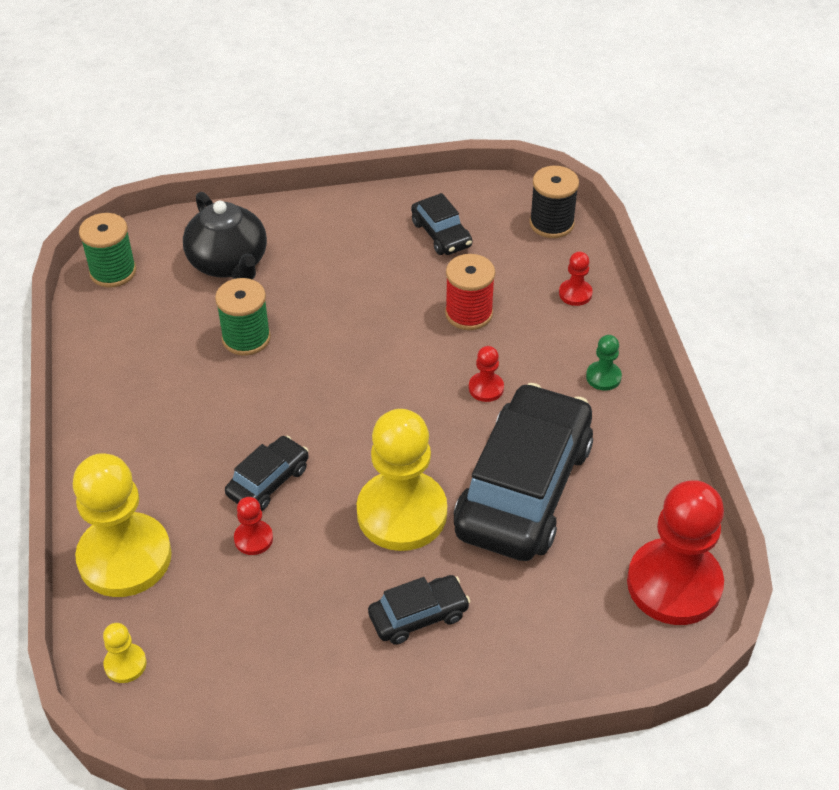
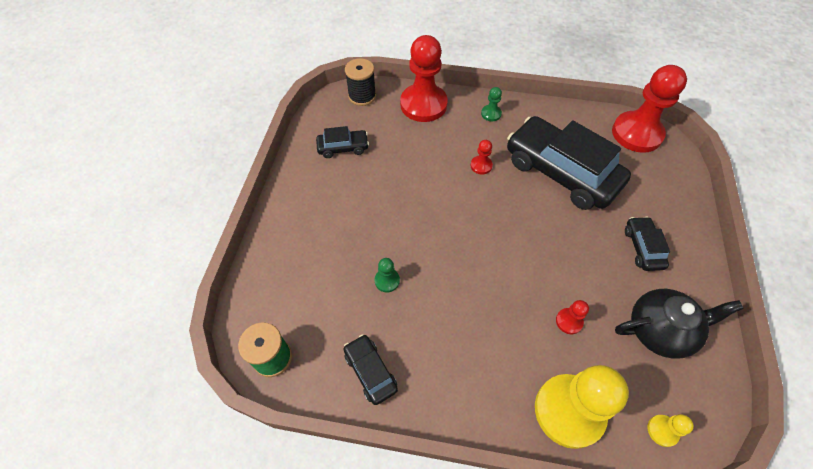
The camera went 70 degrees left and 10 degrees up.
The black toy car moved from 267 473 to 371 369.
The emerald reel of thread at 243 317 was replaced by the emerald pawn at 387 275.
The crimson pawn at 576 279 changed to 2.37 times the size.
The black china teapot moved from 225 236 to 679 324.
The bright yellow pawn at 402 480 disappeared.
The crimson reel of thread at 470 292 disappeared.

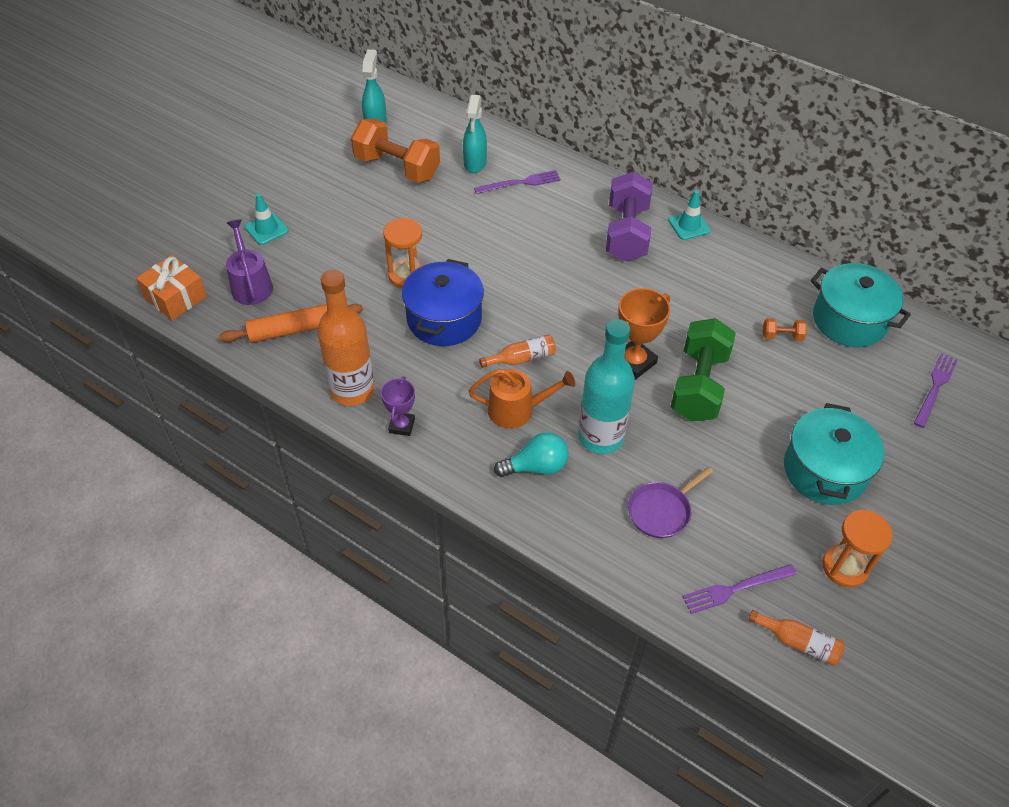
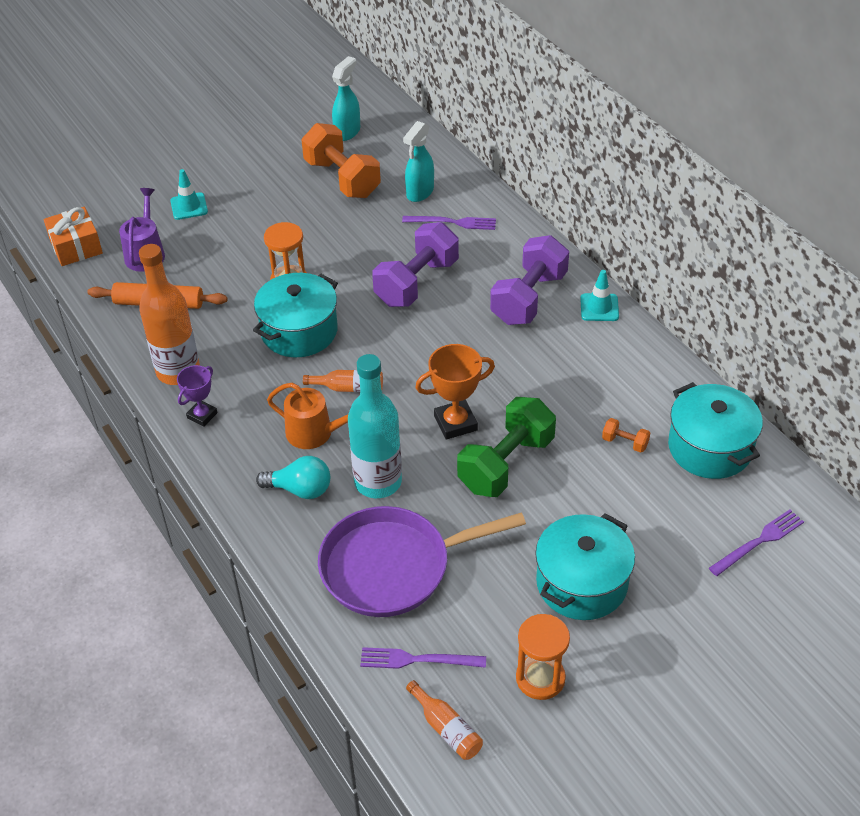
The camera went 25 degrees right and 5 degrees down.
The cobalt pot at 443 302 became the teal pot at 295 315.
The royal purple pan at 670 502 changed to 1.96 times the size.
The royal purple free weight at 415 264 appeared.

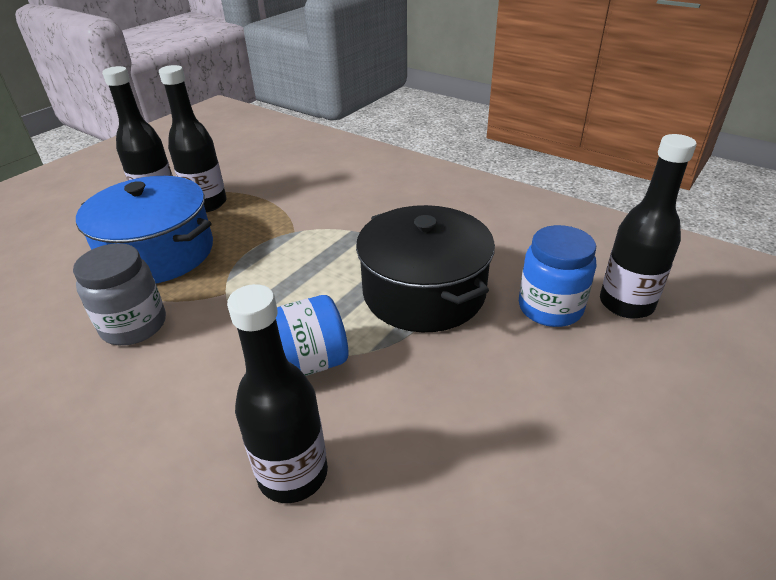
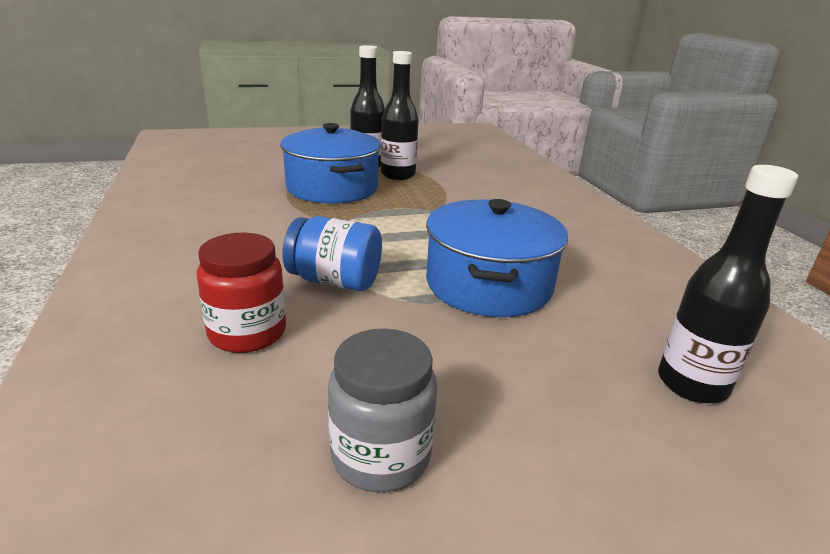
The camera went 35 degrees right and 10 degrees down.
The black bottle at 277 393 was replaced by the crimson preserve jar at 241 293.
The grey preserve jar moved from 119 294 to 382 410.
The black pot at 425 268 became the cobalt pot at 497 258.
The cobalt preserve jar at 557 276 disappeared.

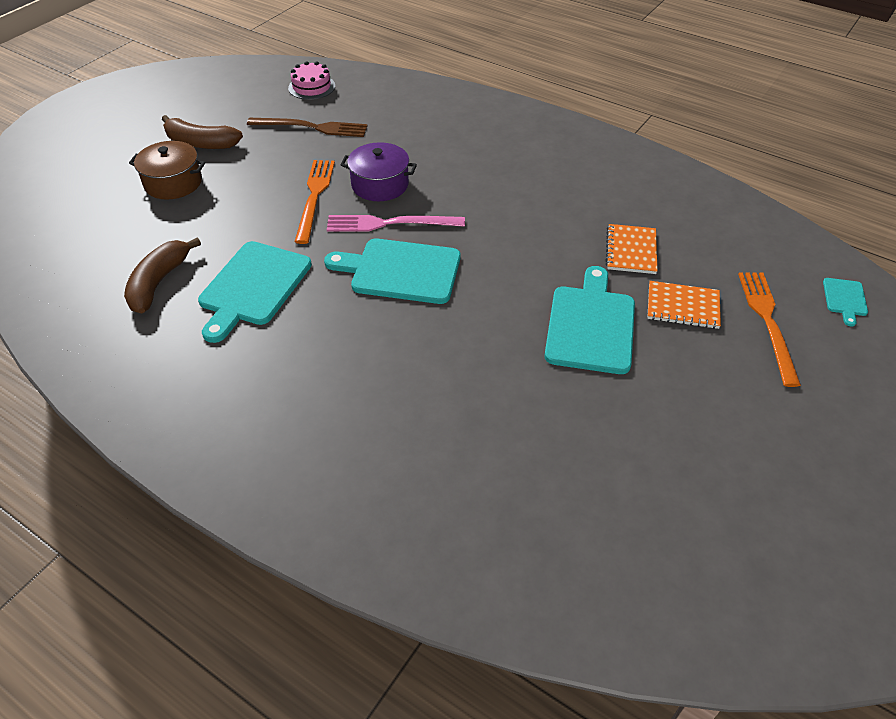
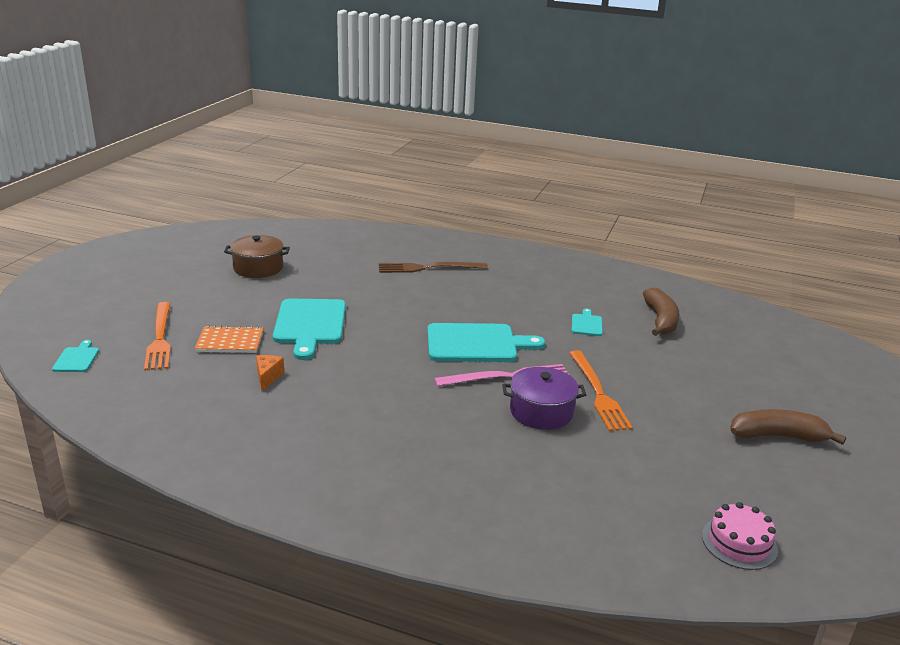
The camera went 165 degrees right and 20 degrees down.
The brown pot moved from 167 170 to 257 256.
The bright orange exercise book at 632 249 was replaced by the bright orange cheese wedge at 270 373.
The brown fork moved from 307 127 to 433 267.
The teal bread board at 255 292 changed to 0.47 times the size.

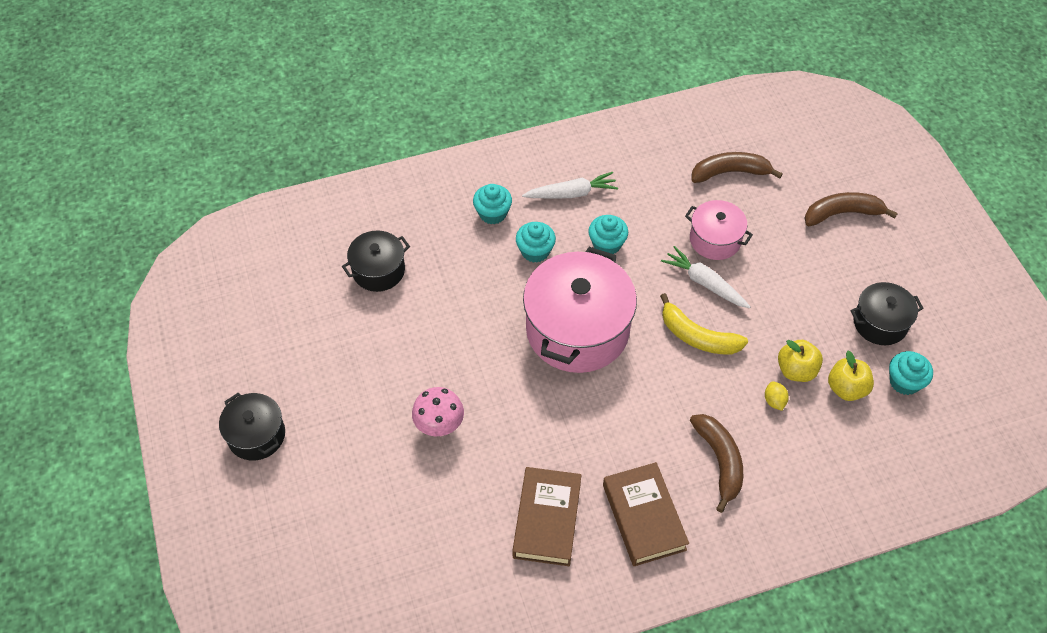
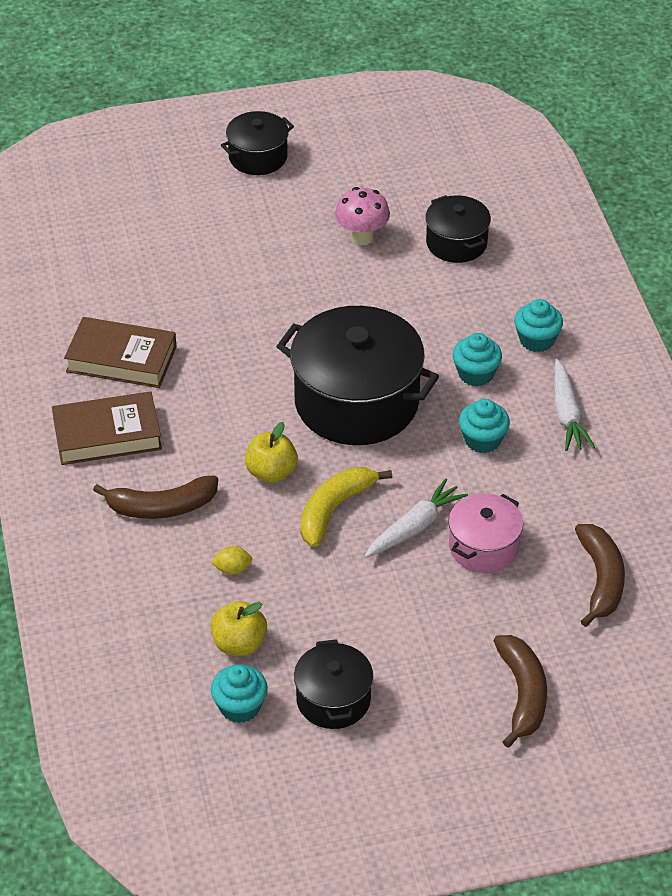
The camera went 95 degrees right and 10 degrees down.
The bright yellow toy apple moved from 800 361 to 271 452.
The rosy pot at 580 310 became the black pot at 357 375.
The rosy fungus moved from 438 411 to 362 216.

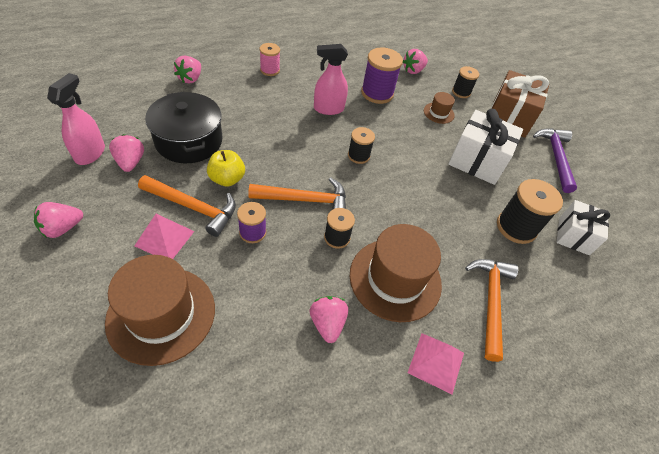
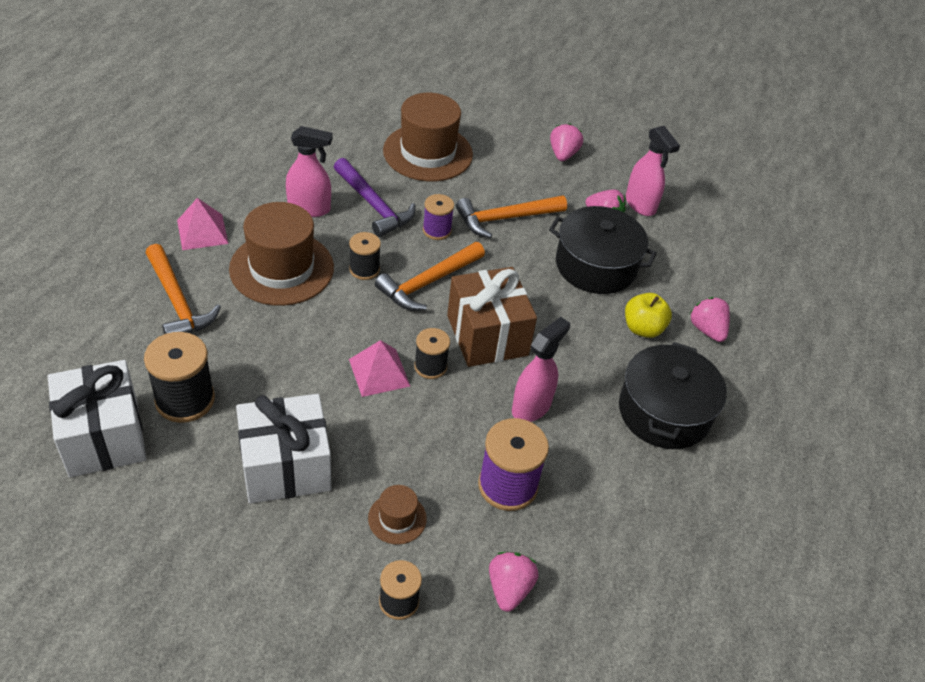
The camera went 140 degrees right and 5 degrees down.
The white wrapped gift at 583 227 changed to 1.51 times the size.
The rosy toy strawberry at 329 319 was replaced by the rosy spray bottle at 309 171.
The royal purple carpenter's hammer moved from 555 160 to 374 197.
The rosy pyramid shape moved from 164 236 to 379 368.
The brown wrapped gift moved from 520 104 to 492 317.
The rosy reel of thread at 270 59 was replaced by the black pot at 673 395.
The bright yellow toy apple moved from 226 168 to 648 315.

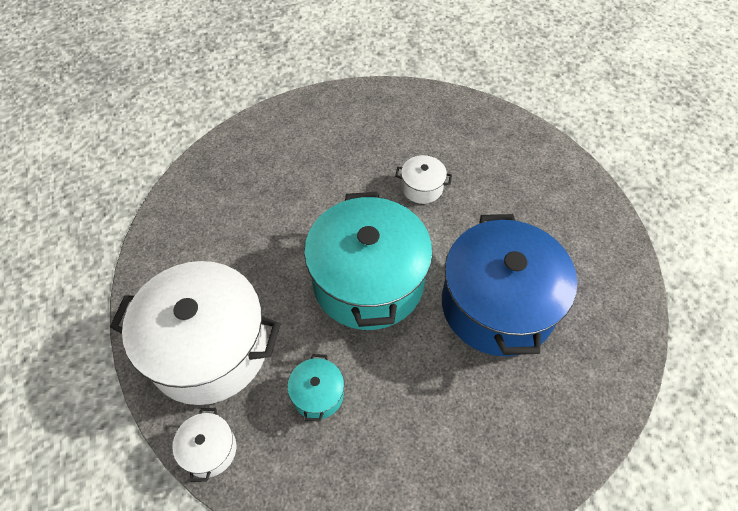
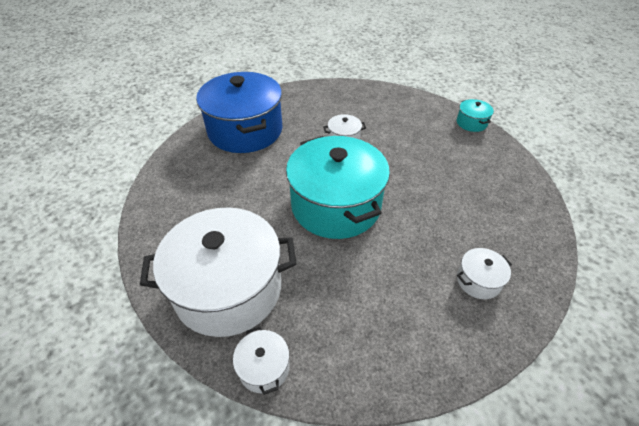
The camera went 20 degrees left and 10 degrees down.
The cobalt pot moved from 509 285 to 239 112.
The teal pot moved from 316 388 to 475 115.
The white pot at 484 273 appeared.

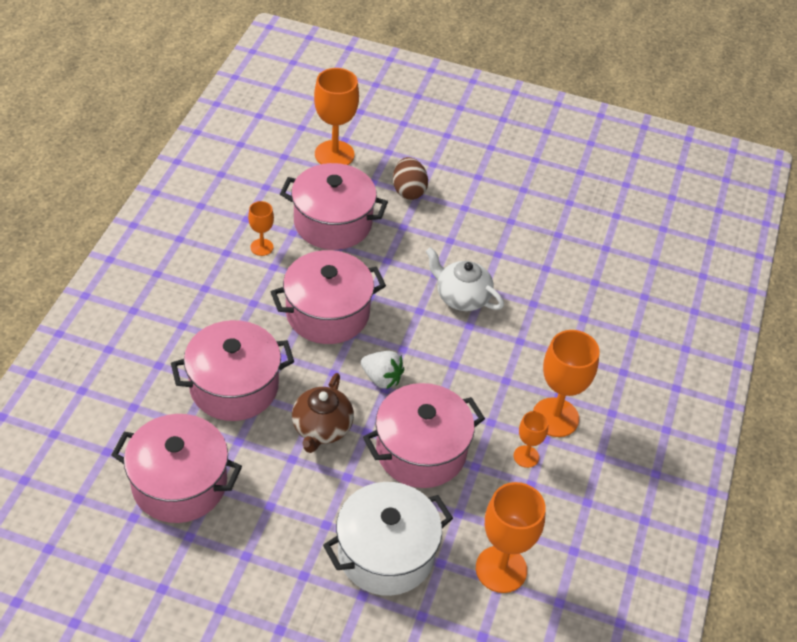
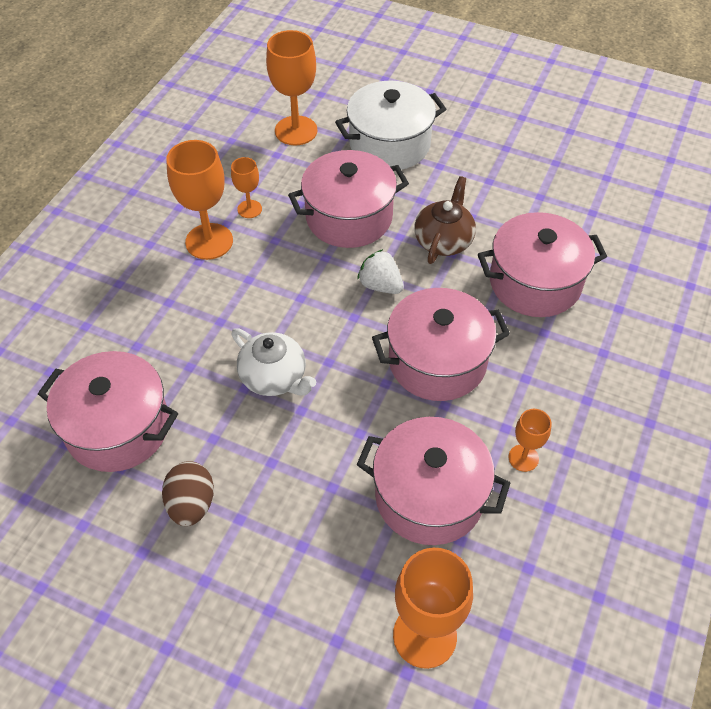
The camera went 170 degrees left and 5 degrees up.
The rosy pot moved from 176 468 to 108 411.
The brown egg moved from 410 178 to 188 493.

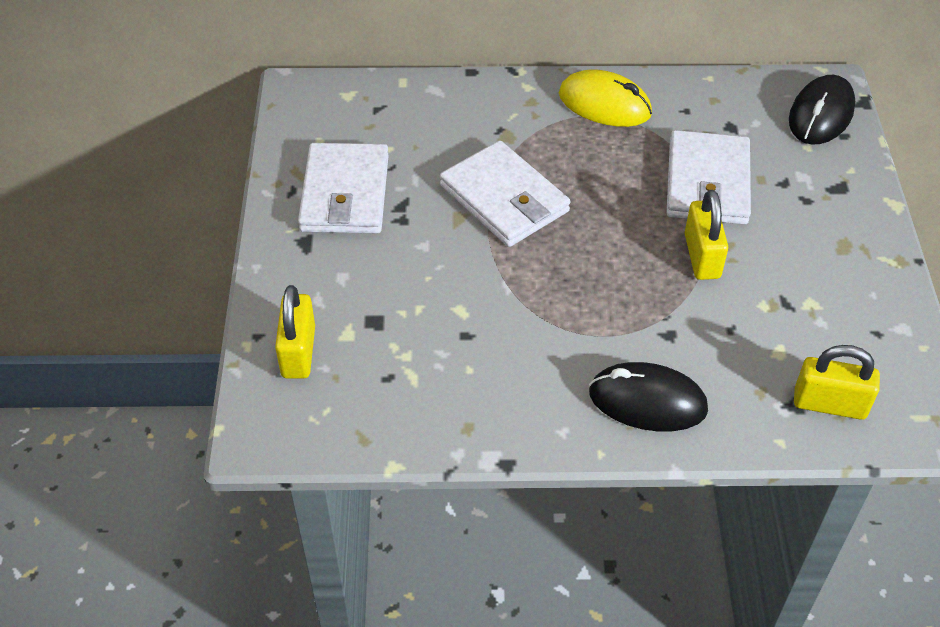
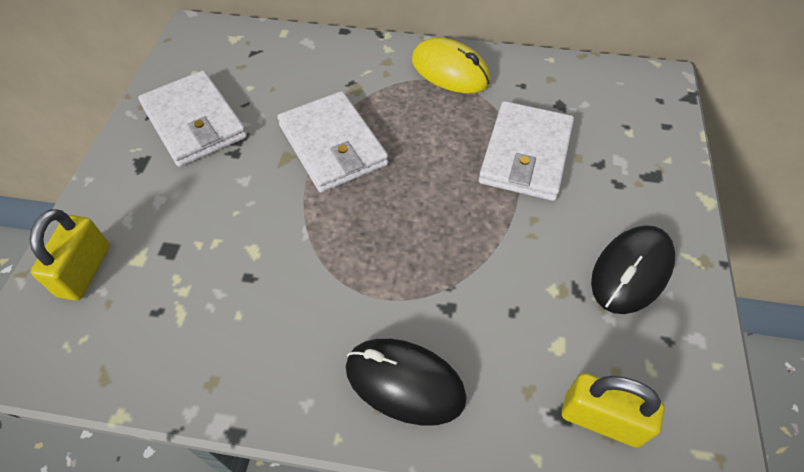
The camera went 10 degrees right and 5 degrees up.
The white card wallet at 343 188 turned 45 degrees counterclockwise.
The black computer mouse moved from 822 110 to 633 269.
The bright yellow small lock at 706 235 disappeared.

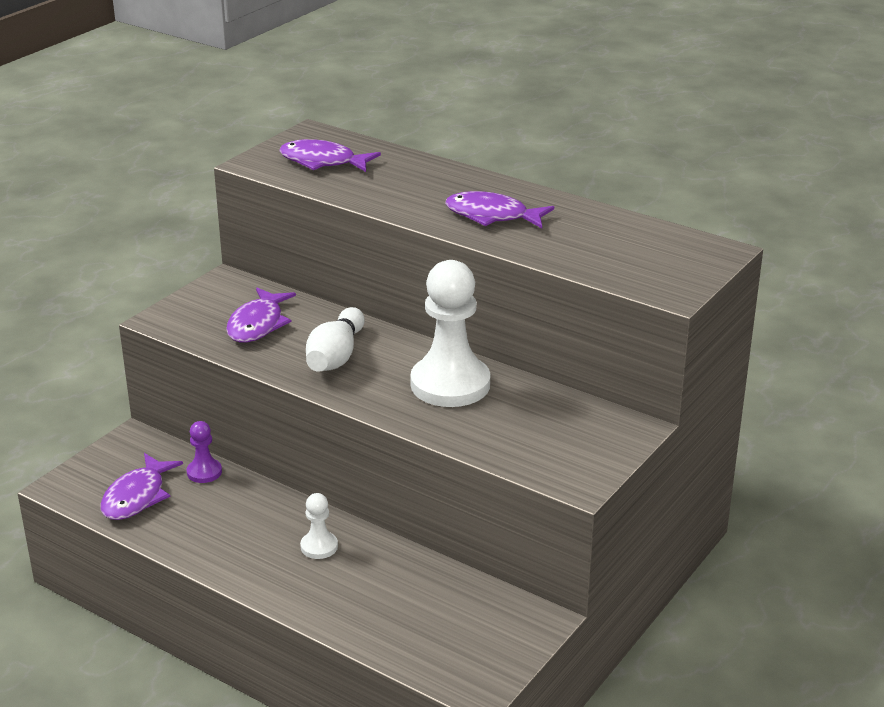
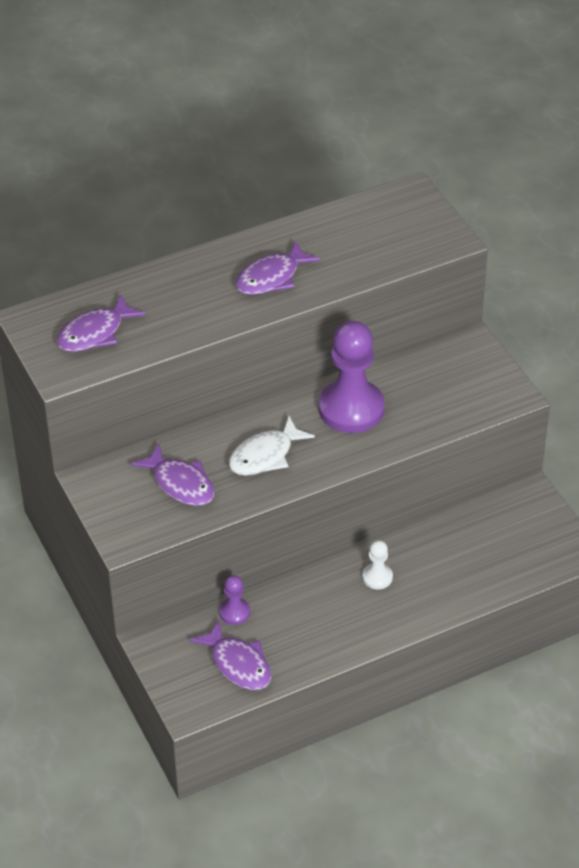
The camera went 60 degrees left and 15 degrees up.
The white tenpin at 335 339 was replaced by the white fish figure at 272 446.
The white pawn at 450 333 became the royal purple pawn at 352 377.

